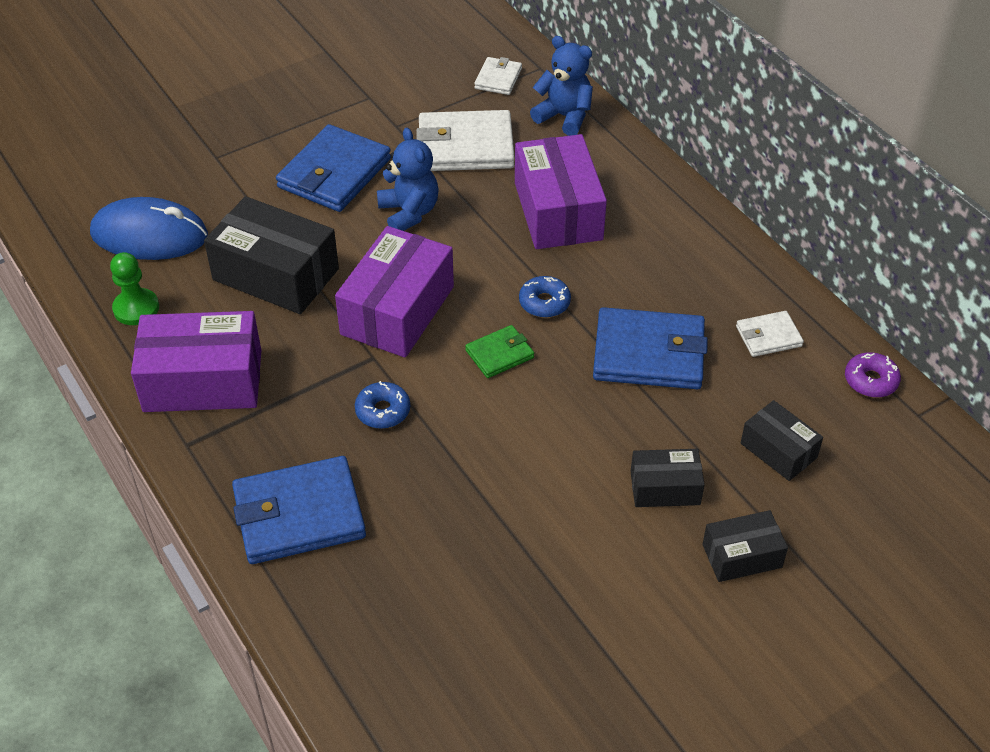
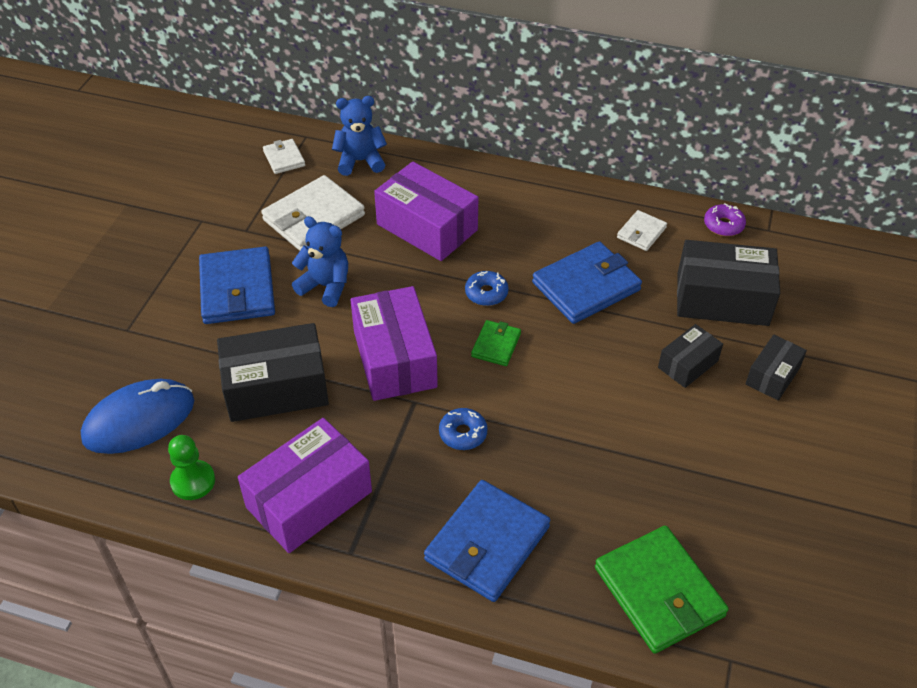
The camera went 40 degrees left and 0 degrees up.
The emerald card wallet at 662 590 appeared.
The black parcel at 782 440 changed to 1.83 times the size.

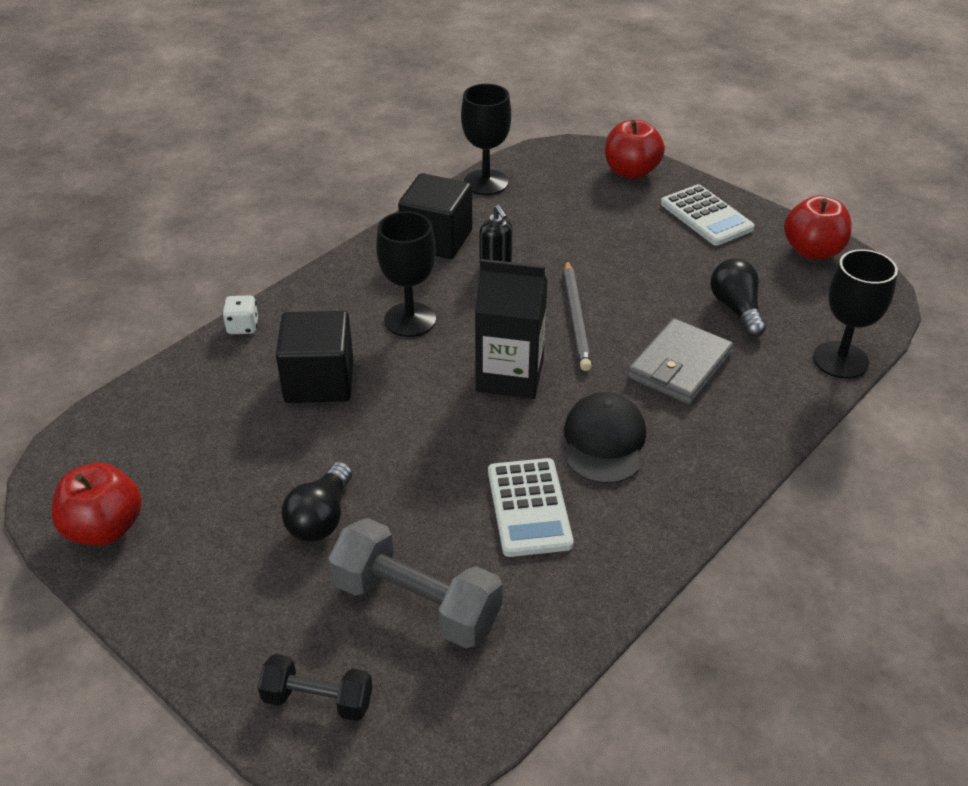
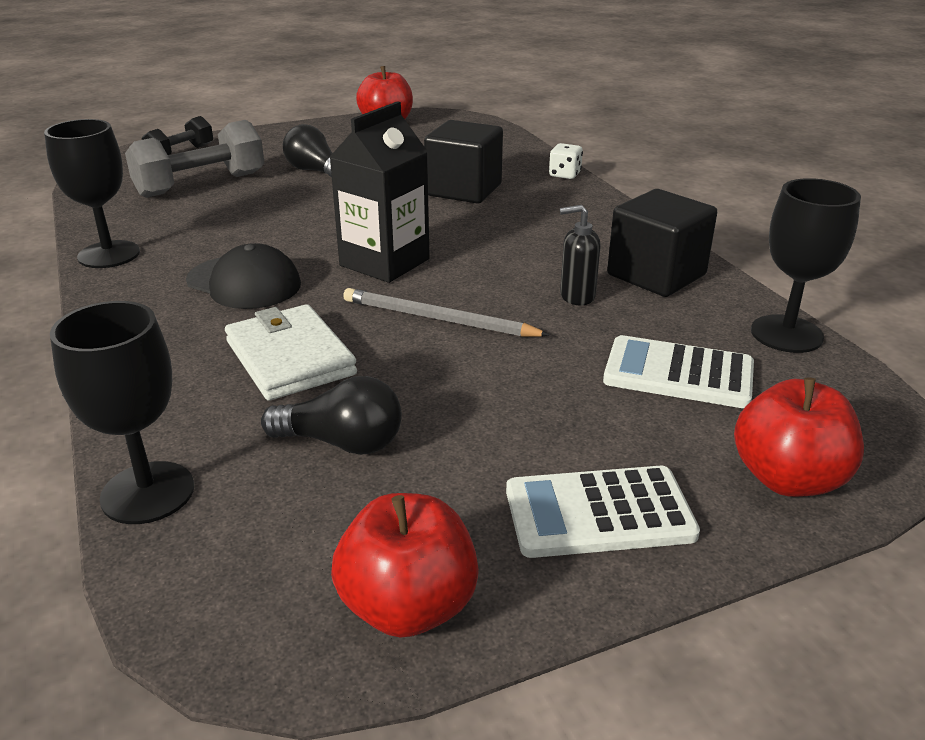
The camera went 115 degrees right and 10 degrees down.
The black chalice moved from 406 274 to 92 193.
The grey card wallet at 681 361 became the white card wallet at 291 352.
The white calculator moved from 531 507 to 678 371.

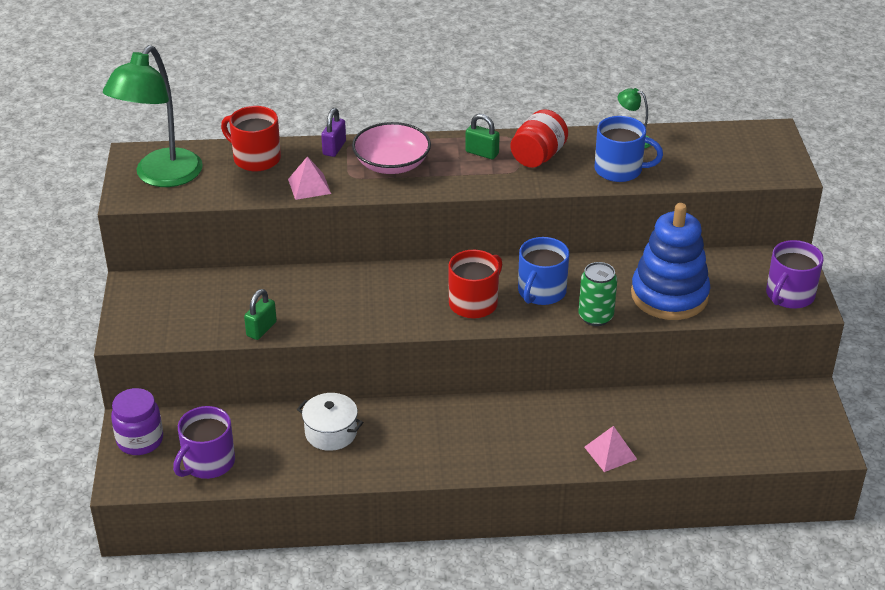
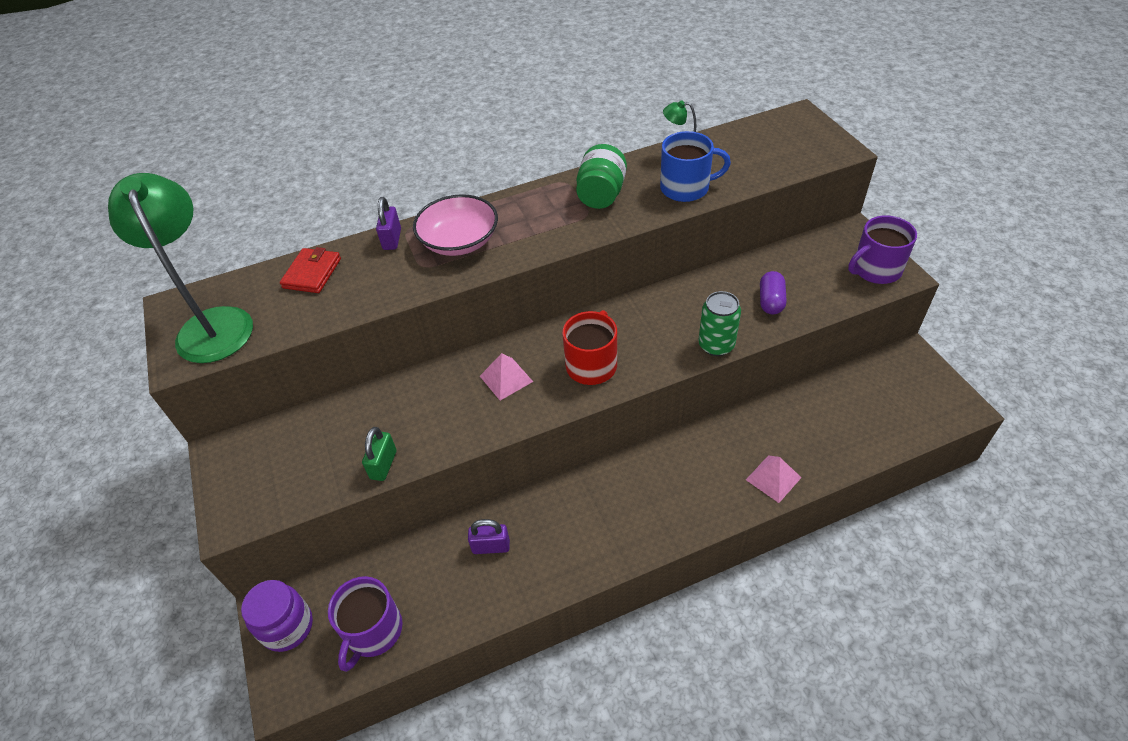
The camera went 15 degrees left and 10 degrees up.
The emerald desk lamp at 153 116 turned 150 degrees clockwise.
The crimson tea mug at 251 138 was replaced by the crimson card wallet at 310 270.
The white pot at 330 422 was replaced by the royal purple small lock at 489 536.
The rosy pyramid shape moved from 309 178 to 506 377.
The crimson preserve jar at 539 138 became the emerald preserve jar at 601 176.
The cobalt ring stacker at 670 261 was replaced by the royal purple pill shape at 773 292.
The royal purple tea mug at 795 274 turned 45 degrees clockwise.
The emerald small lock at 482 136 disappeared.
The cobalt tea mug at 543 271 disappeared.

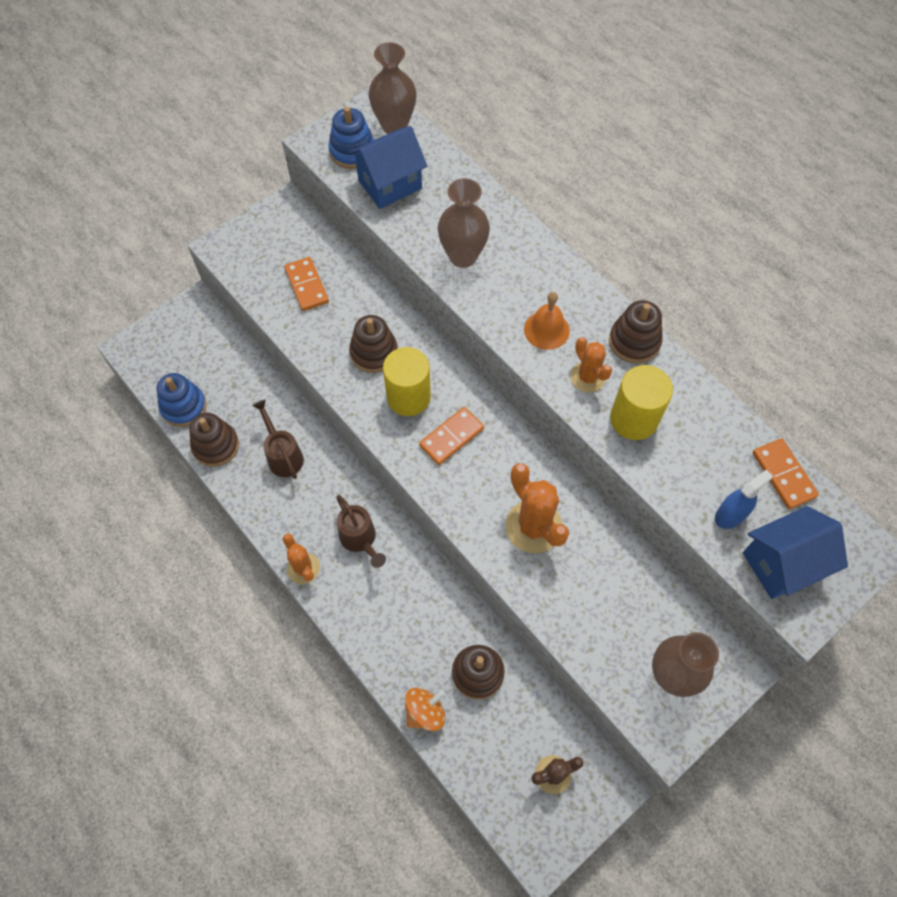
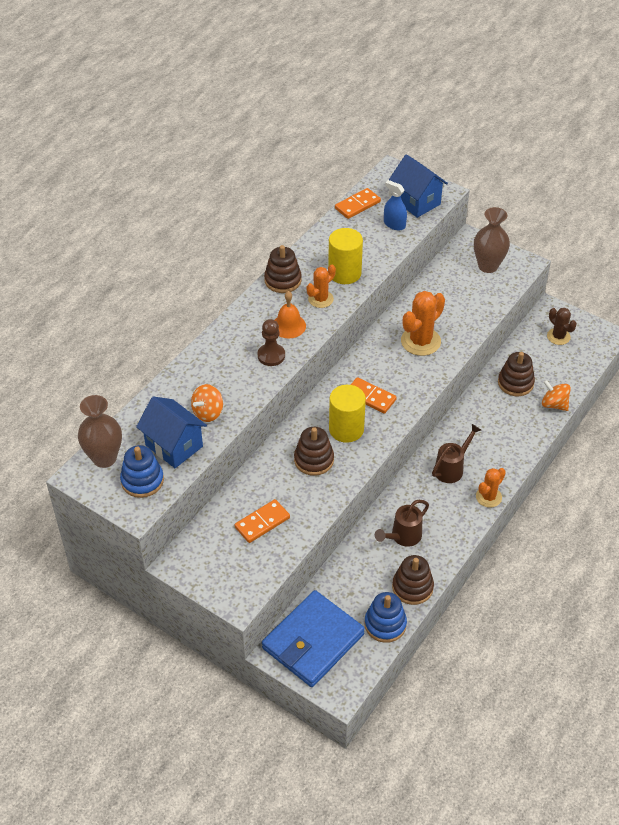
The camera went 105 degrees left and 15 degrees down.
The bright orange toy top at 207 403 appeared.
The brown pawn at 271 342 appeared.
The cobalt card wallet at 313 638 appeared.
The brown flower vase at 464 223 disappeared.

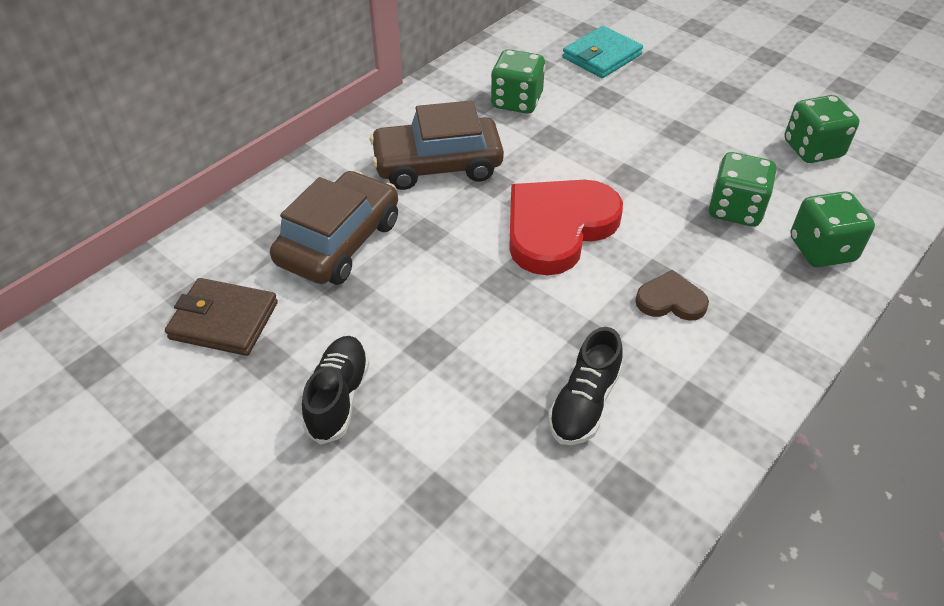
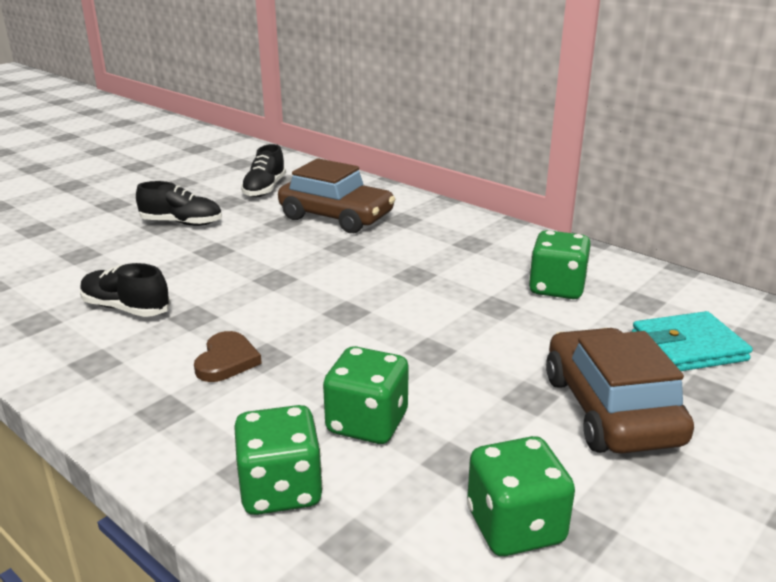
The camera went 90 degrees right and 20 degrees down.
The brown card wallet at 221 317 was replaced by the black shoe at 263 170.
The brown toy car moved from 436 145 to 620 391.
The teal card wallet at 602 52 turned 60 degrees counterclockwise.
The crimson heart shape at 566 227 disappeared.

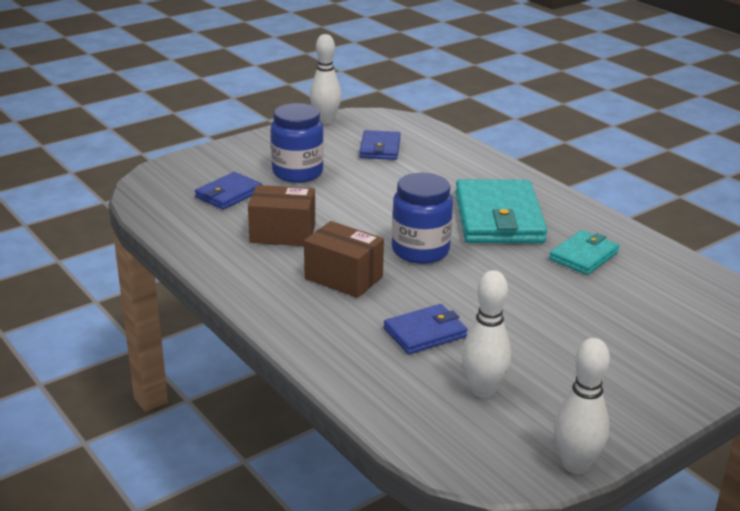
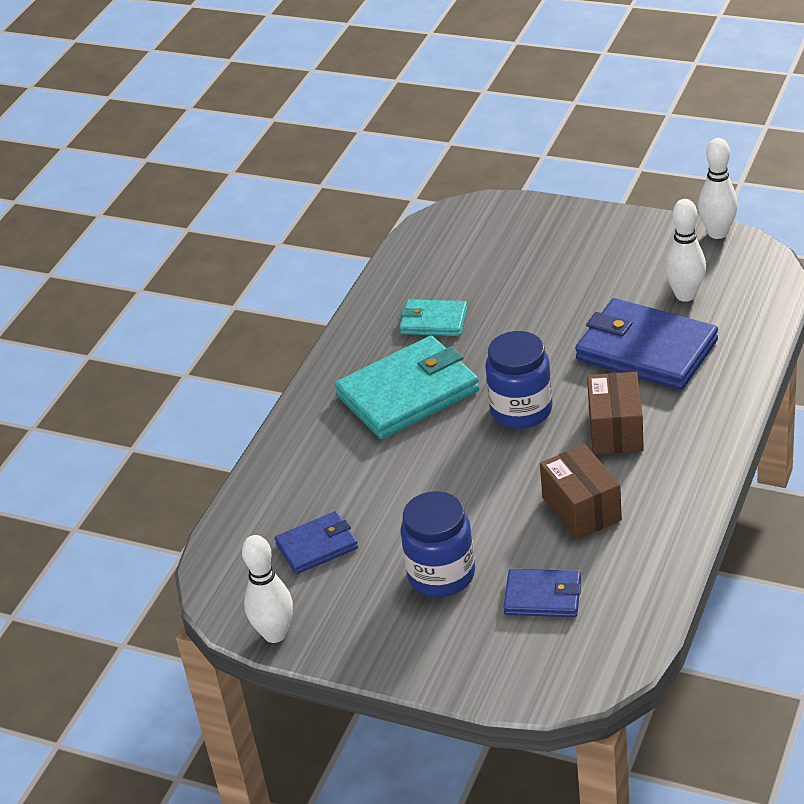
The camera went 115 degrees left and 10 degrees up.
The cobalt card wallet at 426 329 changed to 1.84 times the size.

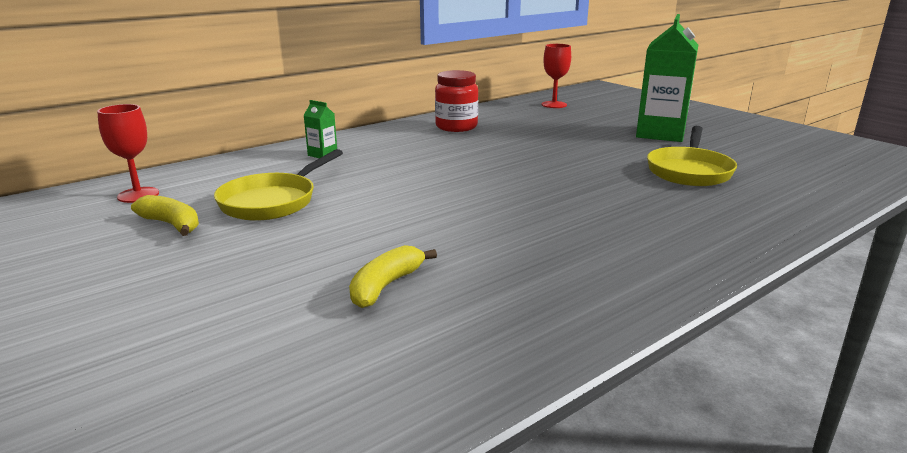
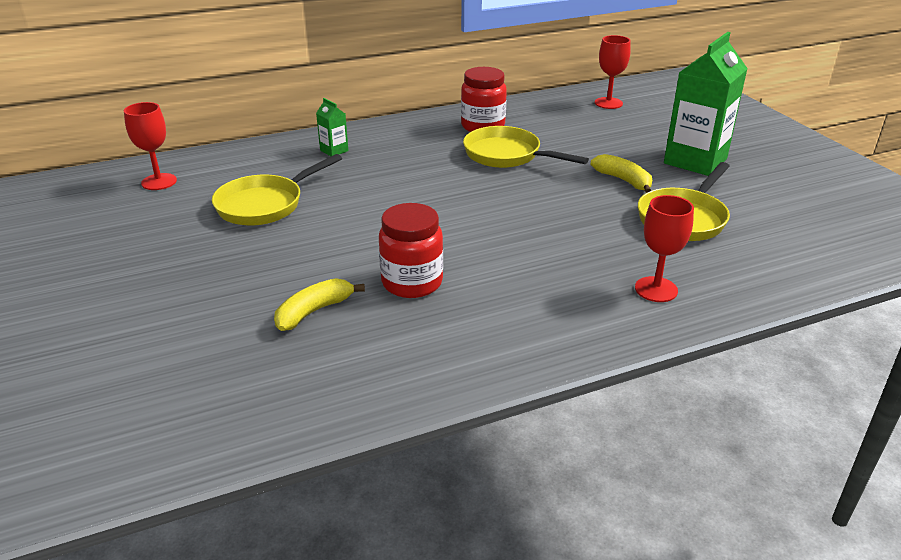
The camera went 15 degrees right and 10 degrees up.
The crimson preserve jar at 411 250 appeared.
The bright yellow pan at 526 147 appeared.
The bright yellow toy banana moved from 165 215 to 621 173.
The crimson chalice at 664 248 appeared.

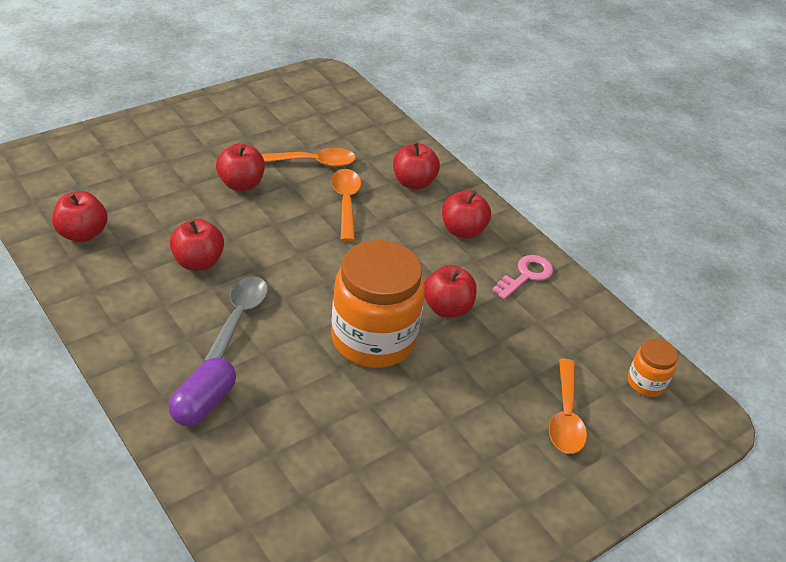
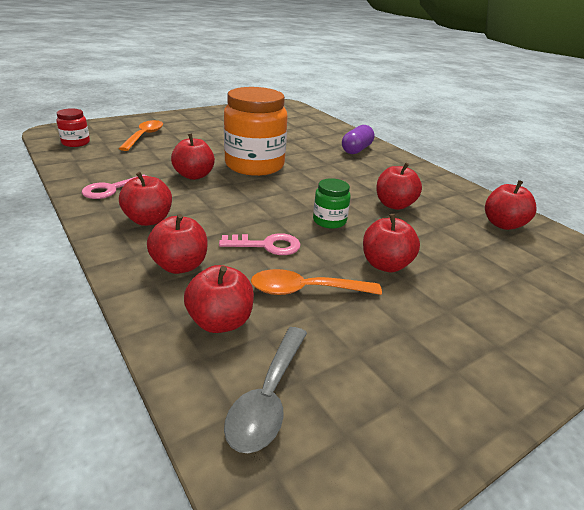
The camera went 175 degrees left and 10 degrees down.
The bright orange preserve jar at 653 368 became the crimson preserve jar at 73 127.
The crimson toy apple at 219 299 appeared.
The bright orange tablespoon at 346 205 was replaced by the rosy door key at 260 244.
The grey tablespoon moved from 236 319 to 265 390.
The emerald preserve jar at 332 203 appeared.

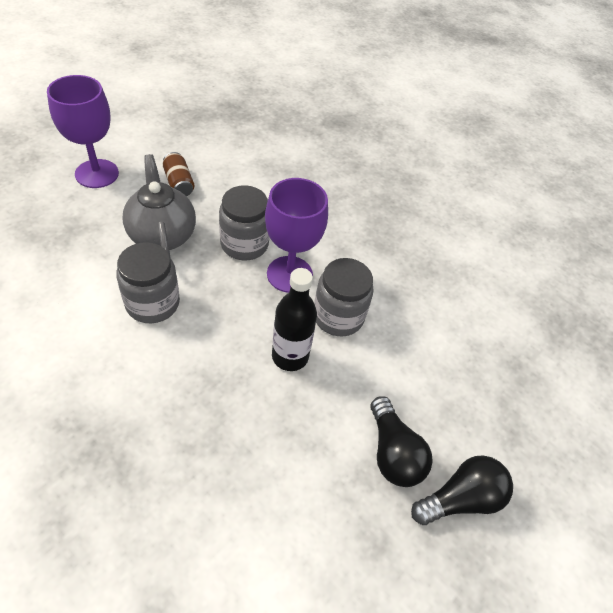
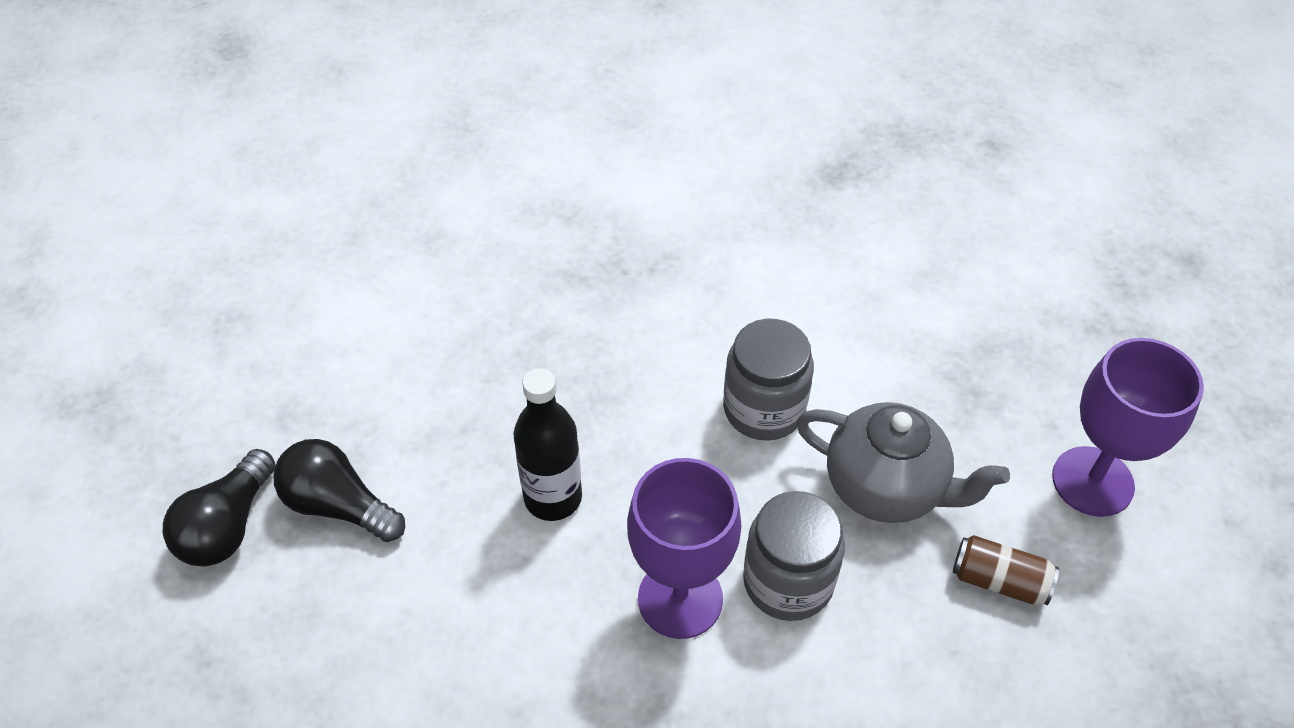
The camera went 140 degrees right and 0 degrees up.
The grey preserve jar at 344 297 disappeared.

